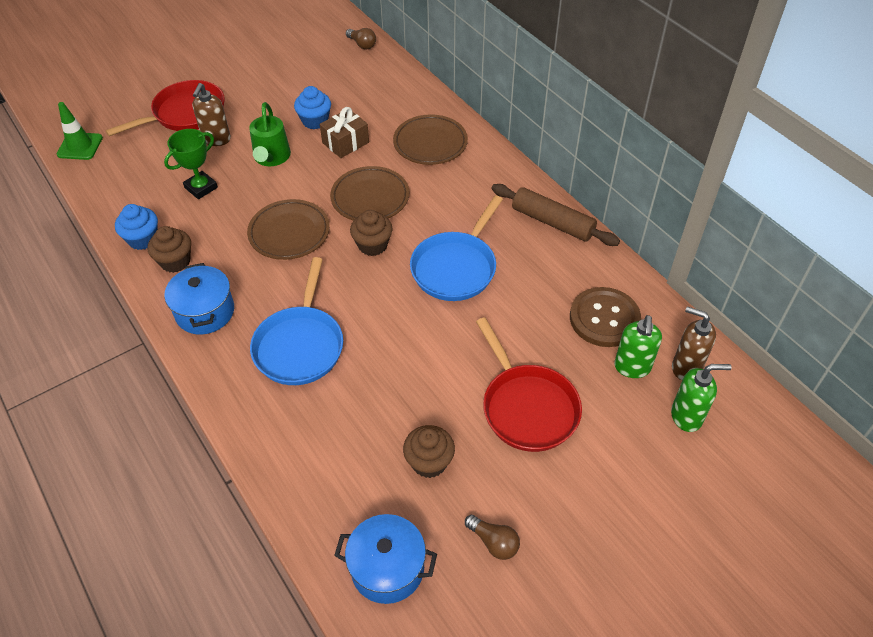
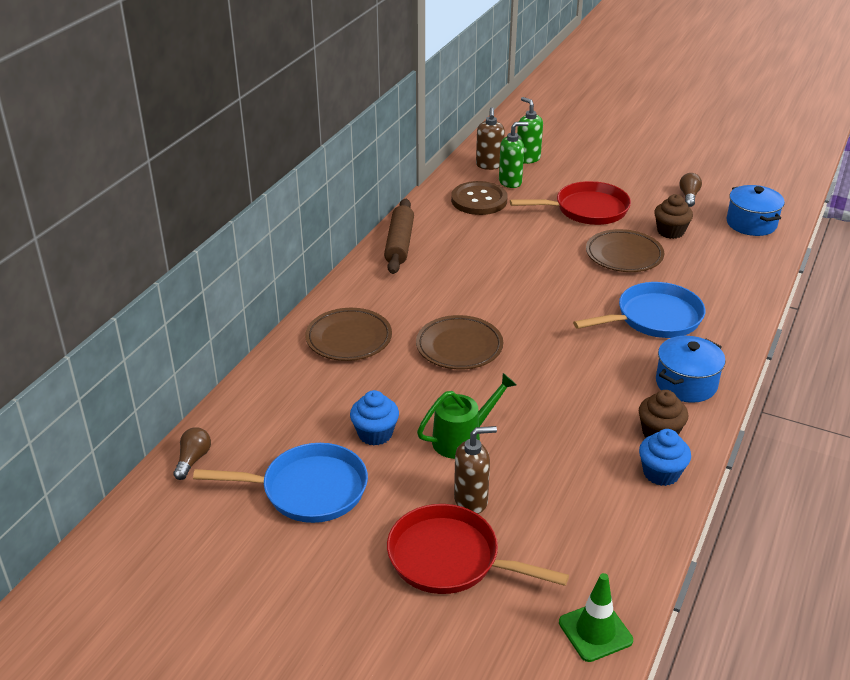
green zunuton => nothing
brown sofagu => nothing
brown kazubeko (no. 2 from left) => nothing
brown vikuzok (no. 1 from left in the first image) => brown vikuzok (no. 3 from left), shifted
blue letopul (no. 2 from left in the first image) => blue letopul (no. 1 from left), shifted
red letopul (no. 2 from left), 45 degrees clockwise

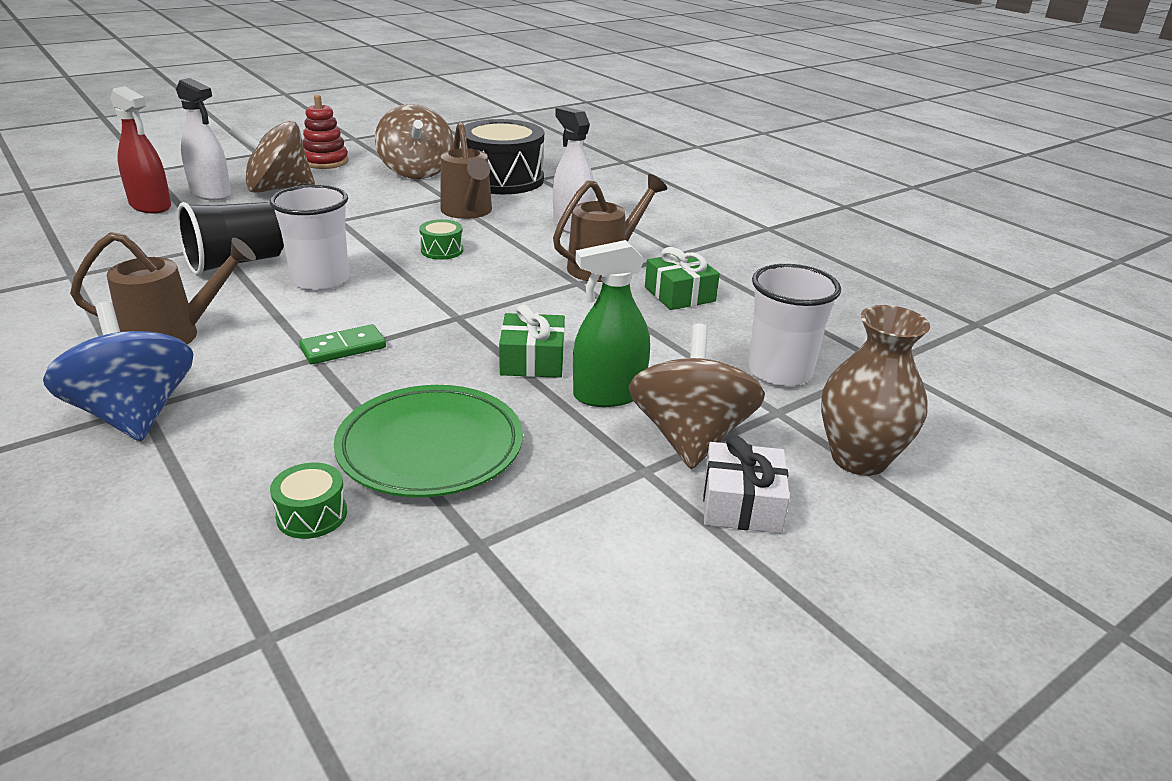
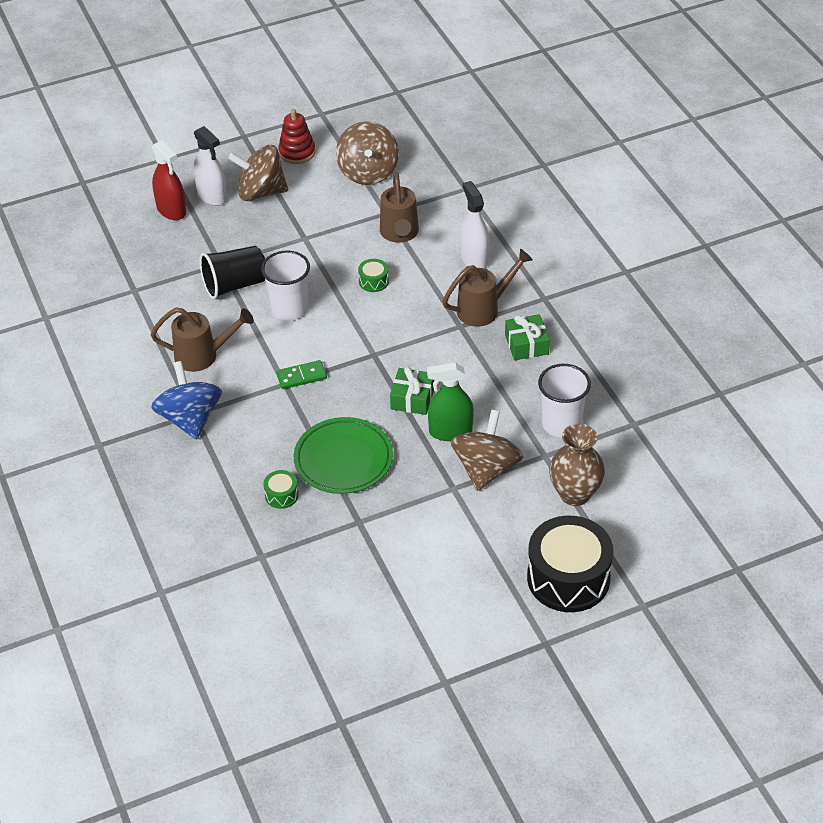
white sofagu => nothing
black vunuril, shifted

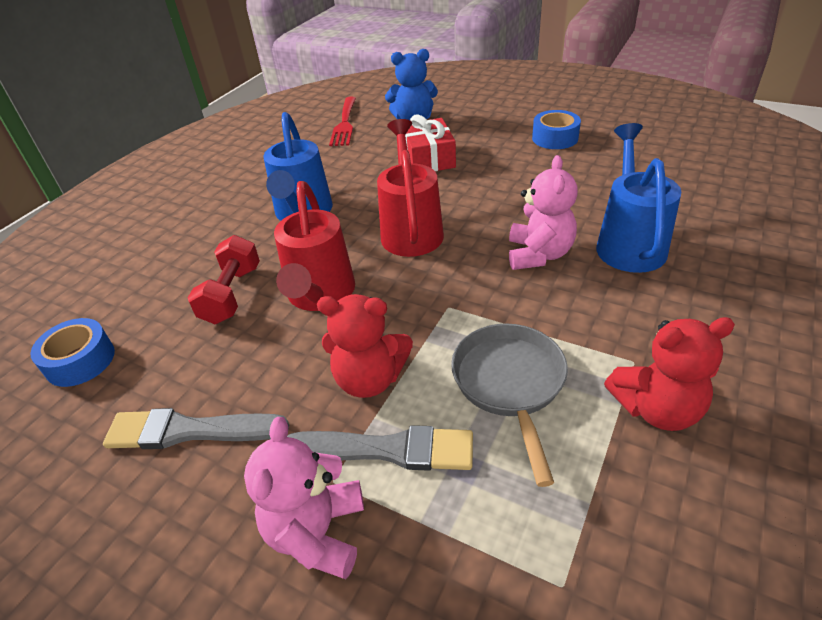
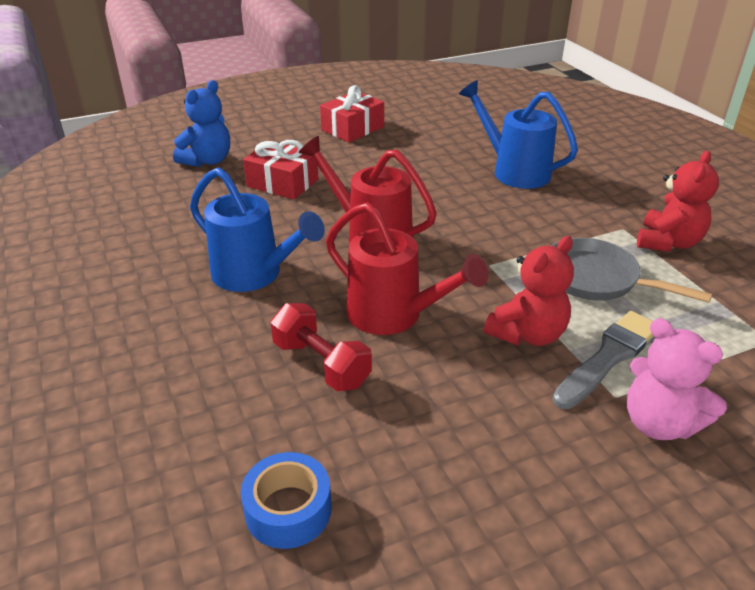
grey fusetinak (no. 1 from left) => nothing
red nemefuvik => nothing
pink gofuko (no. 2 from left) => nothing
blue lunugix (no. 2 from left) => red sofagu (no. 2 from left)

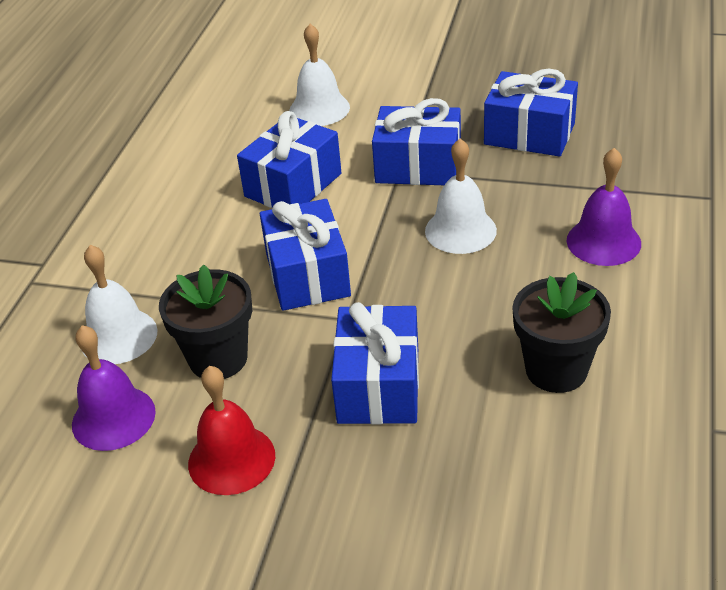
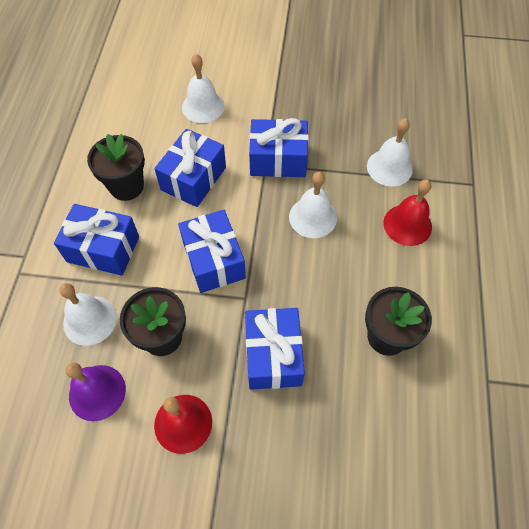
nothing => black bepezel (no. 1 from left)
nothing => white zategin (no. 4 from left)
blue sofagu (no. 5 from left in the first image) => blue sofagu (no. 1 from left), shifted
purple zategin (no. 2 from left) => red zategin (no. 2 from left)

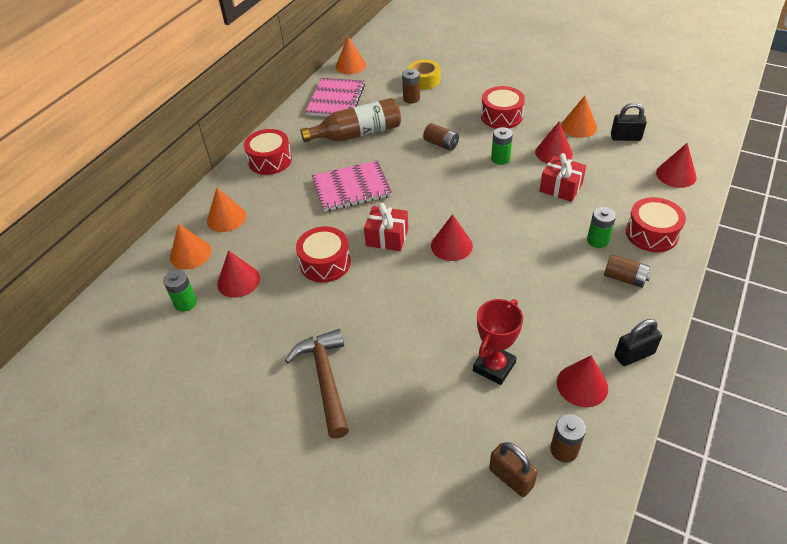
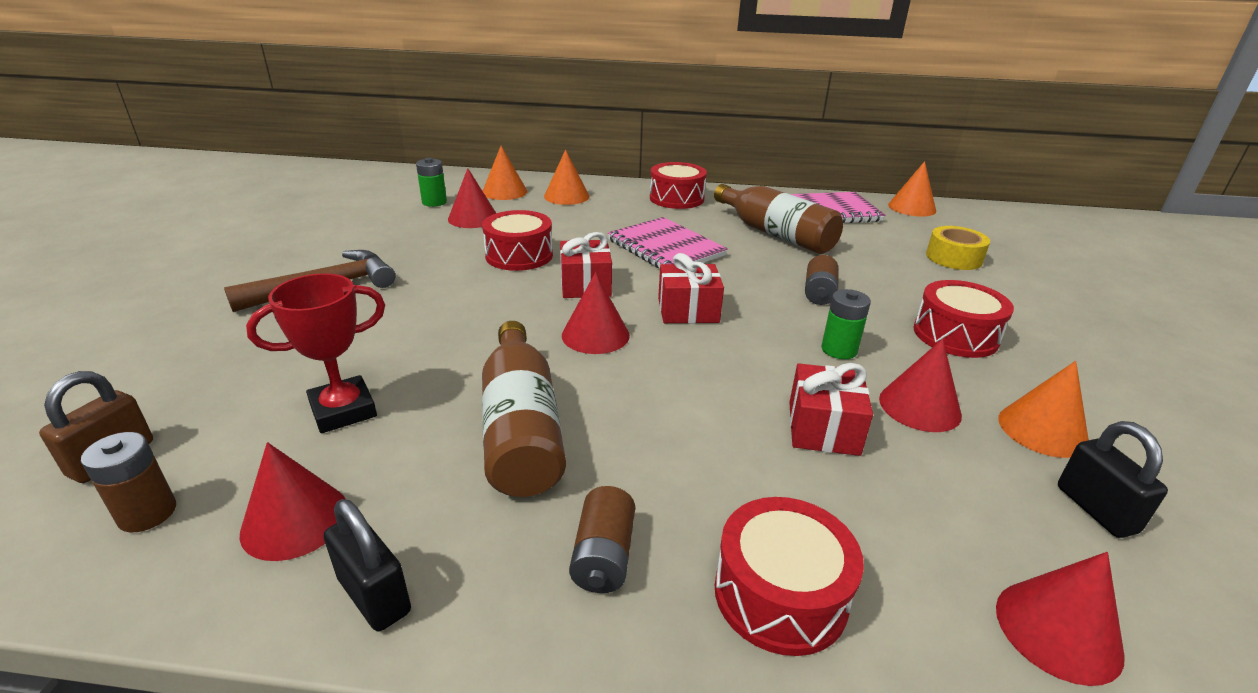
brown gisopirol (no. 1 from left) => nothing
green gisopirol (no. 3 from left) => nothing
nothing => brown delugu (no. 1 from left)
nothing => red sofagu (no. 2 from left)
red zunuton, 45 degrees counterclockwise

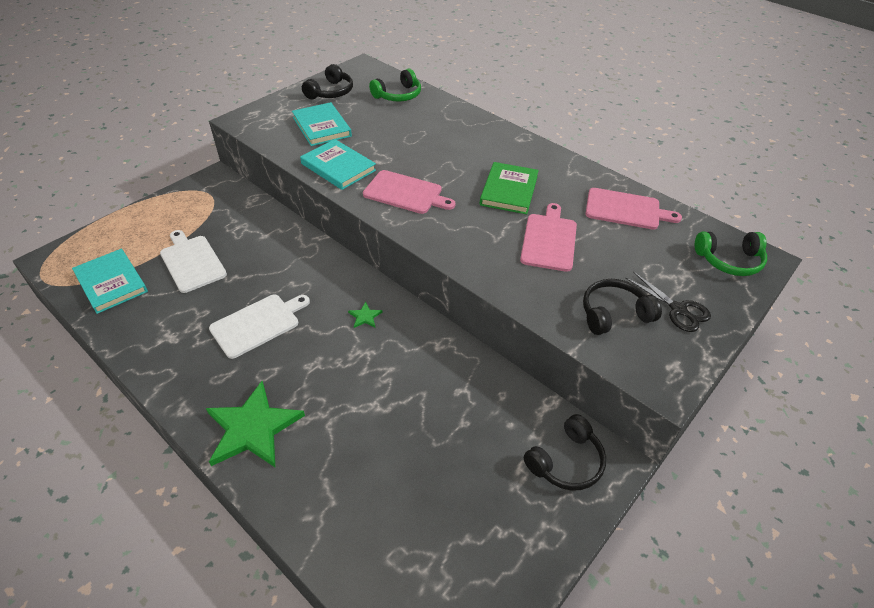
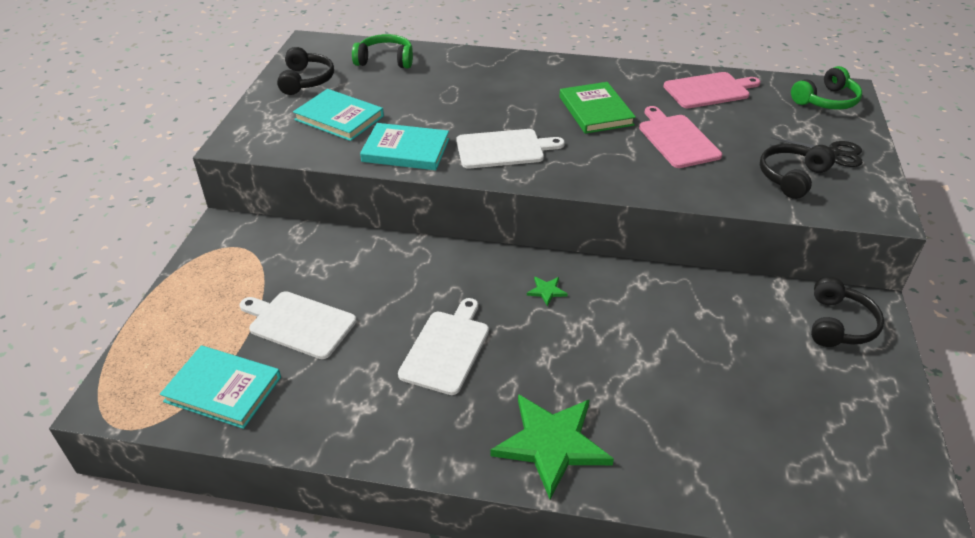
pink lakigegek (no. 1 from left) => white lakigegek (no. 3 from left)
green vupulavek (no. 1 from left), 105 degrees counterclockwise

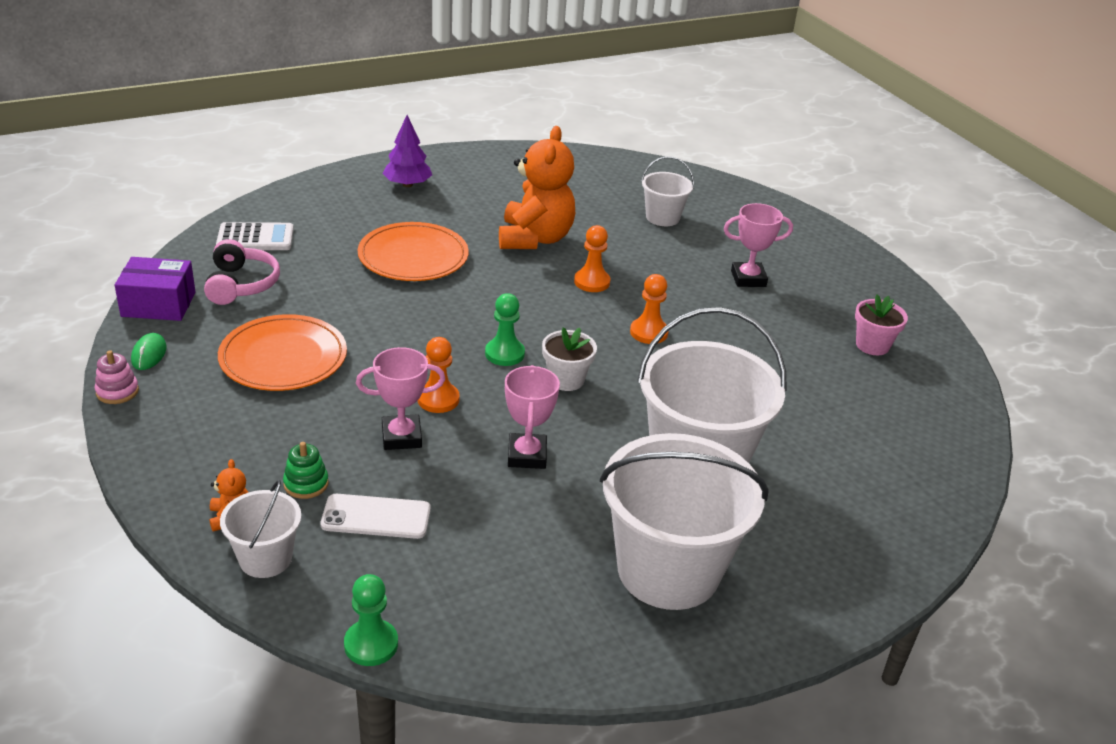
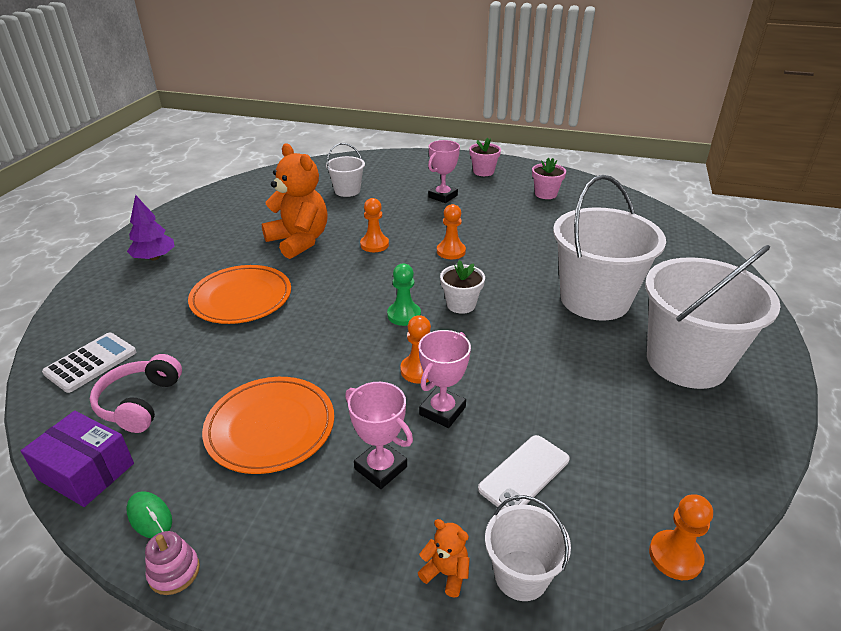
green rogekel => nothing
nothing => pink bepezel (no. 1 from left)
pink zunuton (no. 2 from left in the first image) => pink zunuton (no. 1 from left), shifted
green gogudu (no. 1 from left) => orange gogudu (no. 4 from left)
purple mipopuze, 75 degrees clockwise
pink vupulavek, 120 degrees counterclockwise

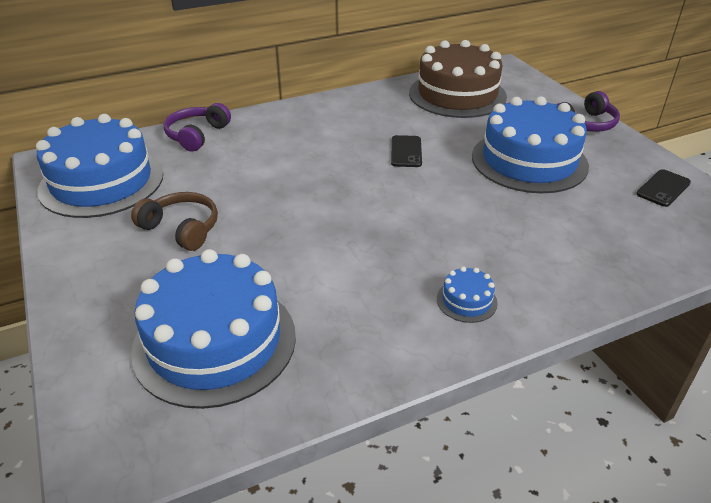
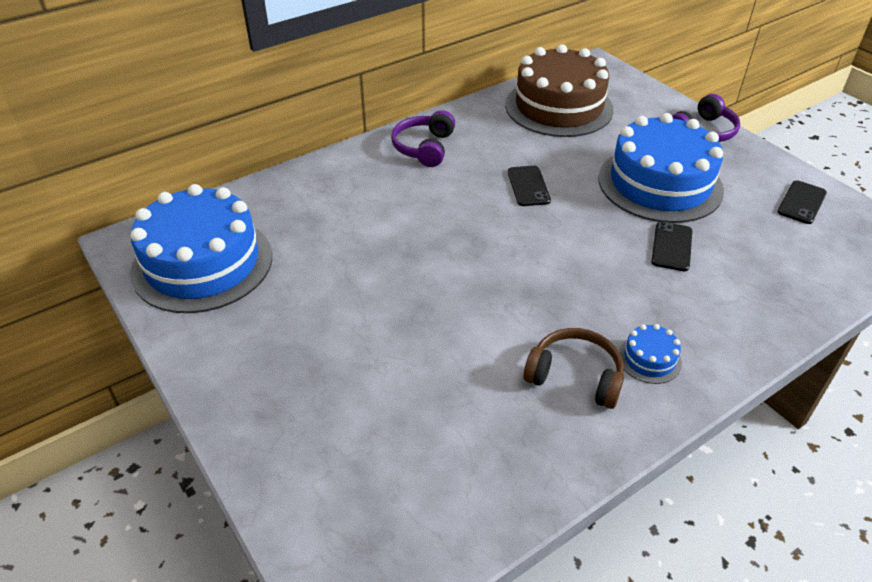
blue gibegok (no. 2 from left) => nothing
nothing => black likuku (no. 2 from left)
brown vupulavek, shifted
purple vupulavek (no. 1 from left), shifted

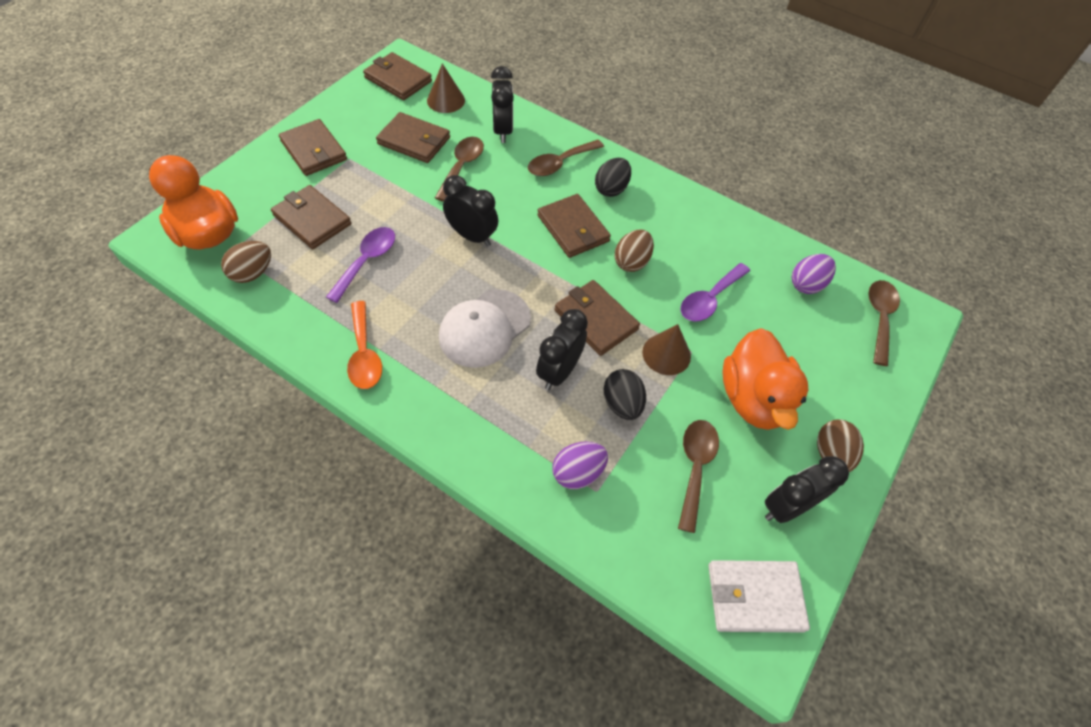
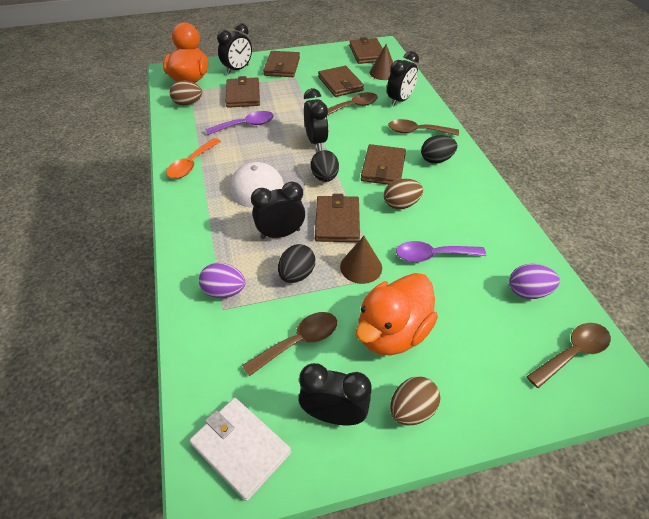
nothing => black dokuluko (no. 1 from left)
nothing => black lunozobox (no. 2 from left)

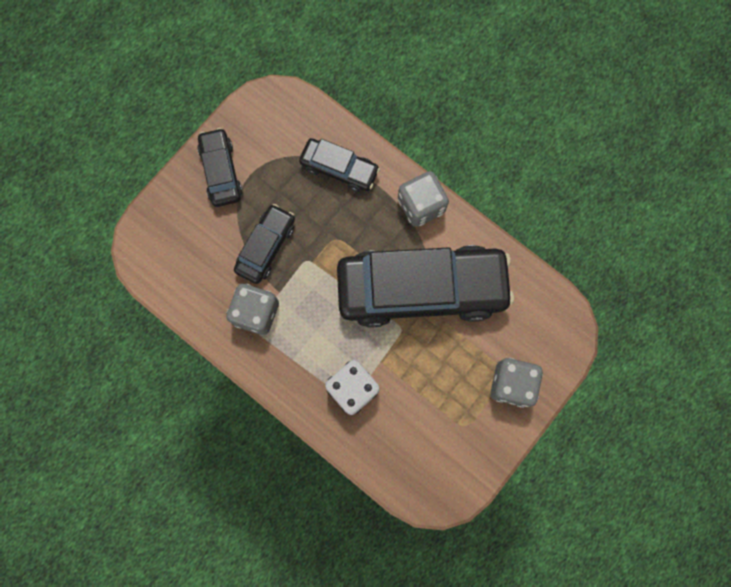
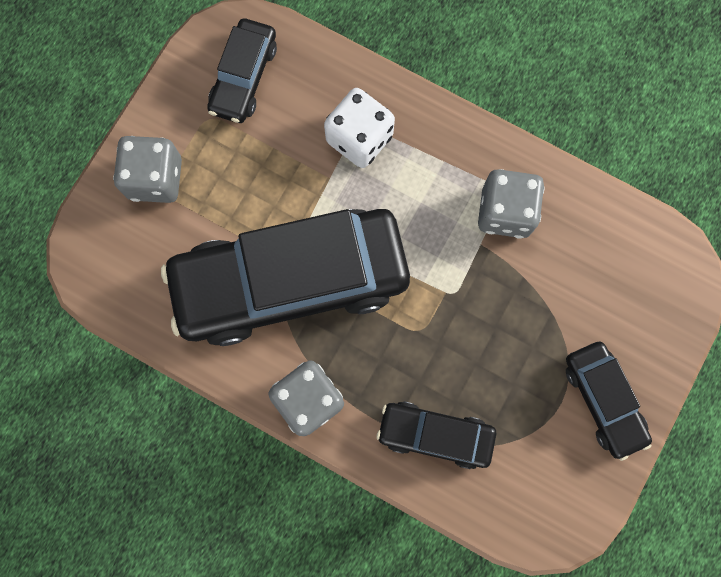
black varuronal (no. 2 from left in the first image) => black varuronal (no. 1 from left), shifted

